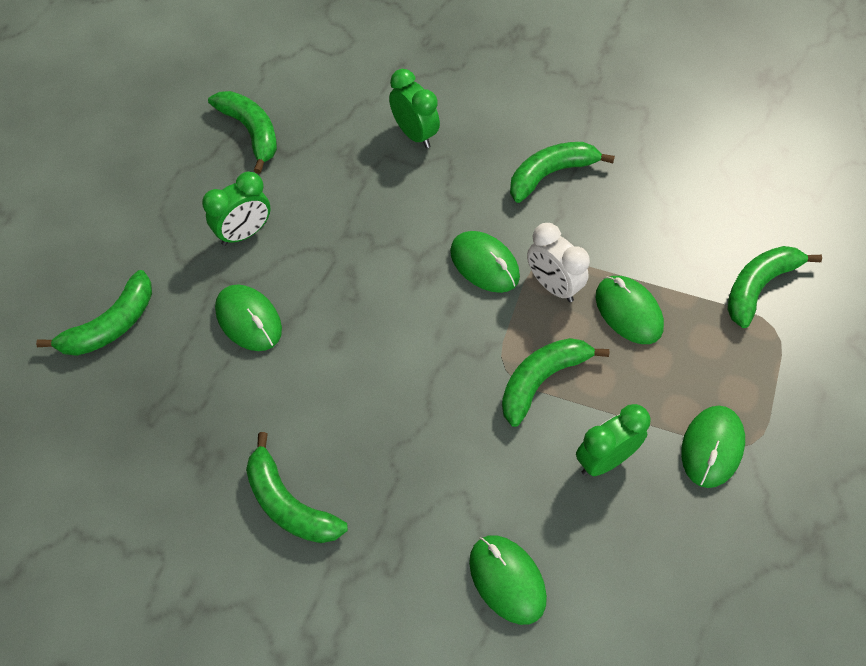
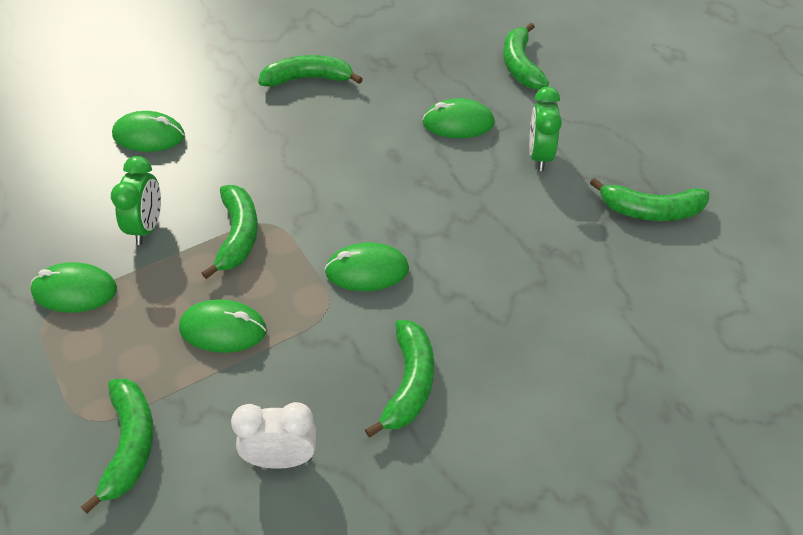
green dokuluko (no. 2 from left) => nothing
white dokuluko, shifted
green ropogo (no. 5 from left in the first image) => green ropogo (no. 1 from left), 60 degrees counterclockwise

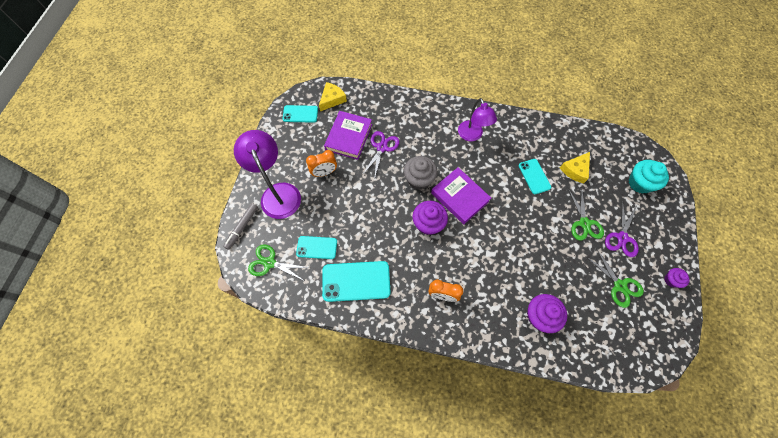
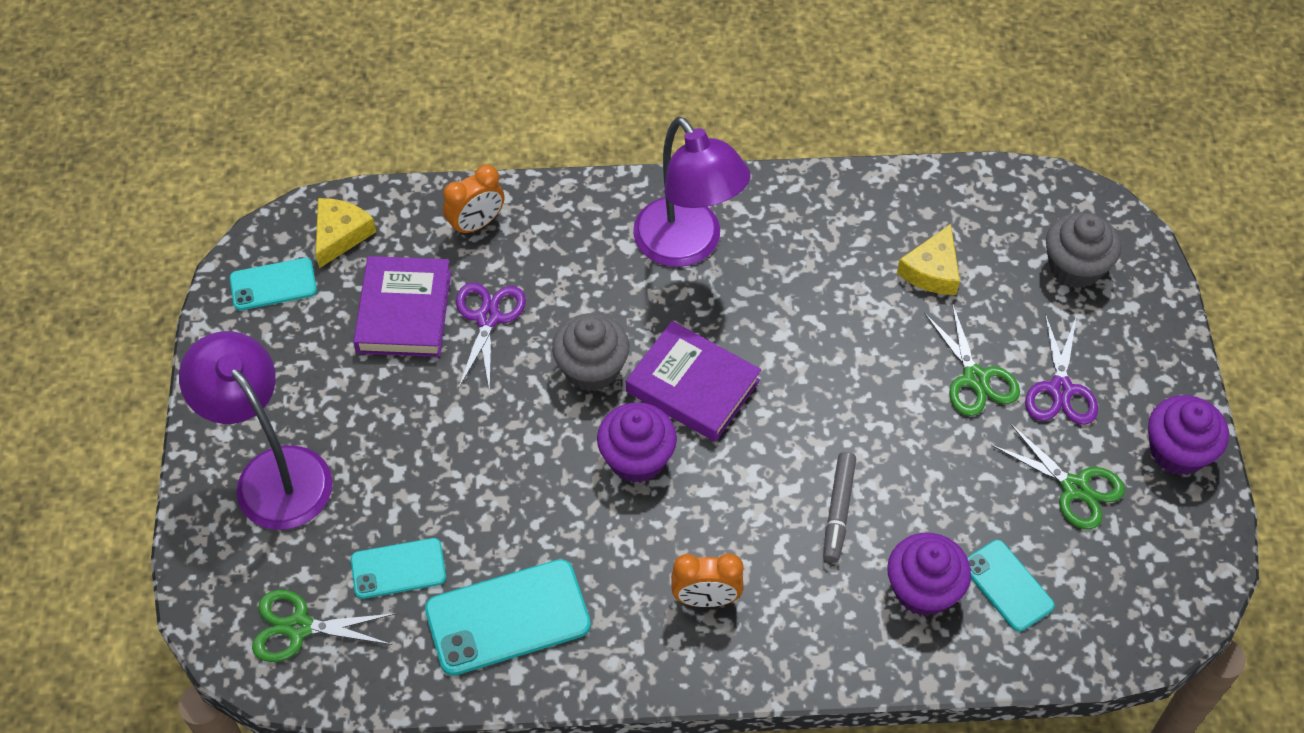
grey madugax, shifted
orange dokuluko (no. 1 from left), shifted
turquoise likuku (no. 4 from left), shifted
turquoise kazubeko => grey kazubeko (no. 2 from left)
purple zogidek (no. 2 from left), x1.50
purple kazubeko (no. 3 from left), x1.81

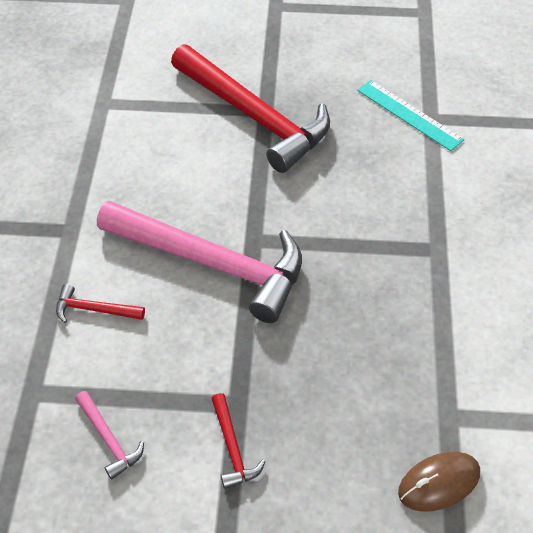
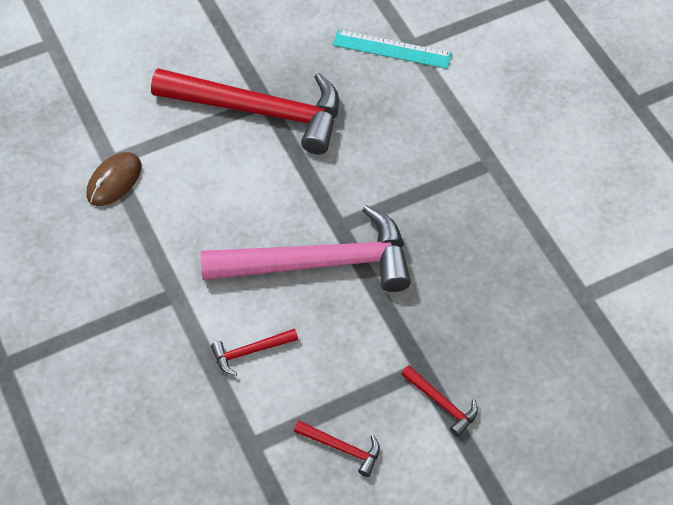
brown ropogo, shifted
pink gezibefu (no. 1 from left) => red gezibefu (no. 3 from left)

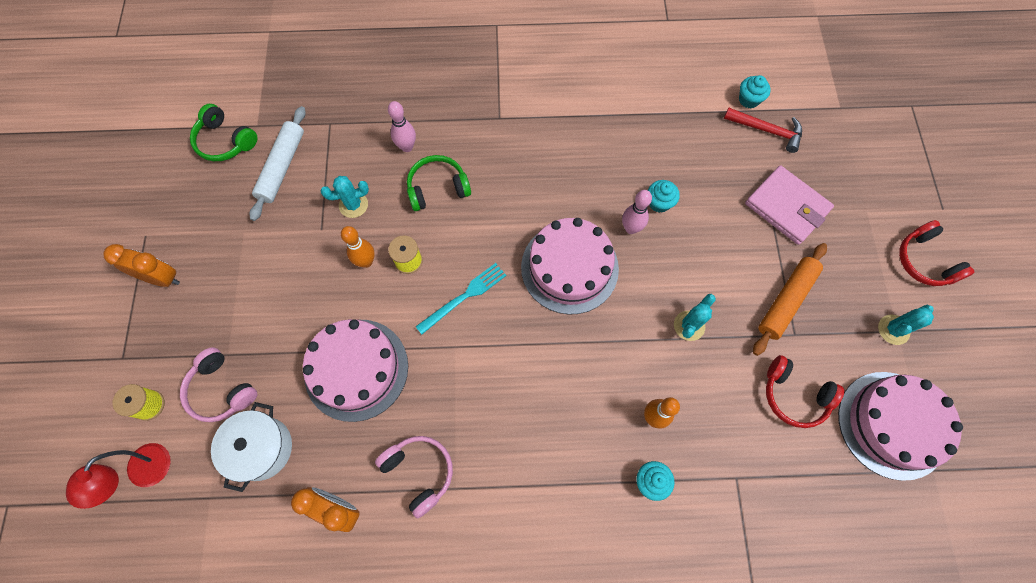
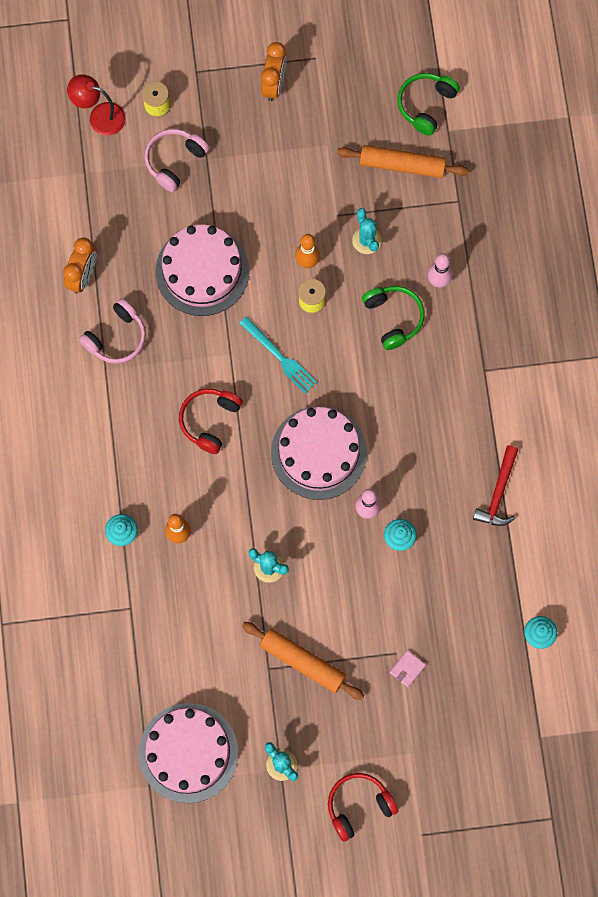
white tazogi => nothing
red gezibefu, shifted
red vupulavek (no. 1 from left), shifted
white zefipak => orange zefipak (no. 2 from left)
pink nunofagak, x0.42

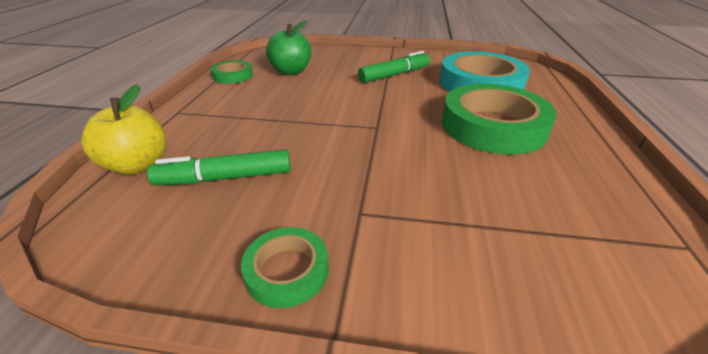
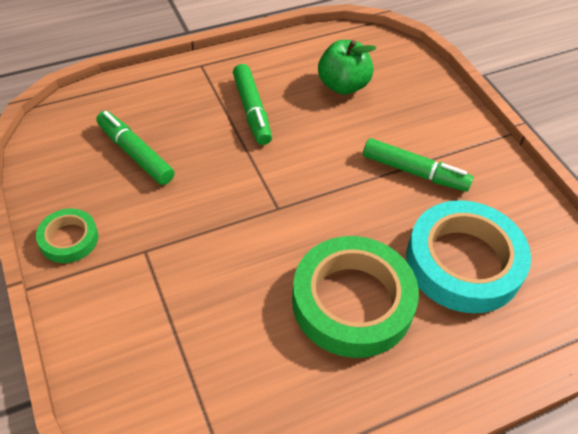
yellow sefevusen => nothing
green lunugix (no. 1 from left) => nothing
nothing => green madugax (no. 2 from left)

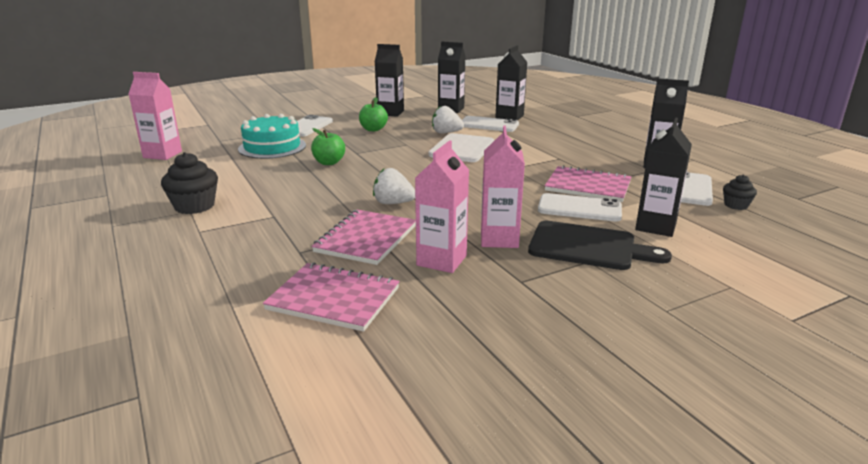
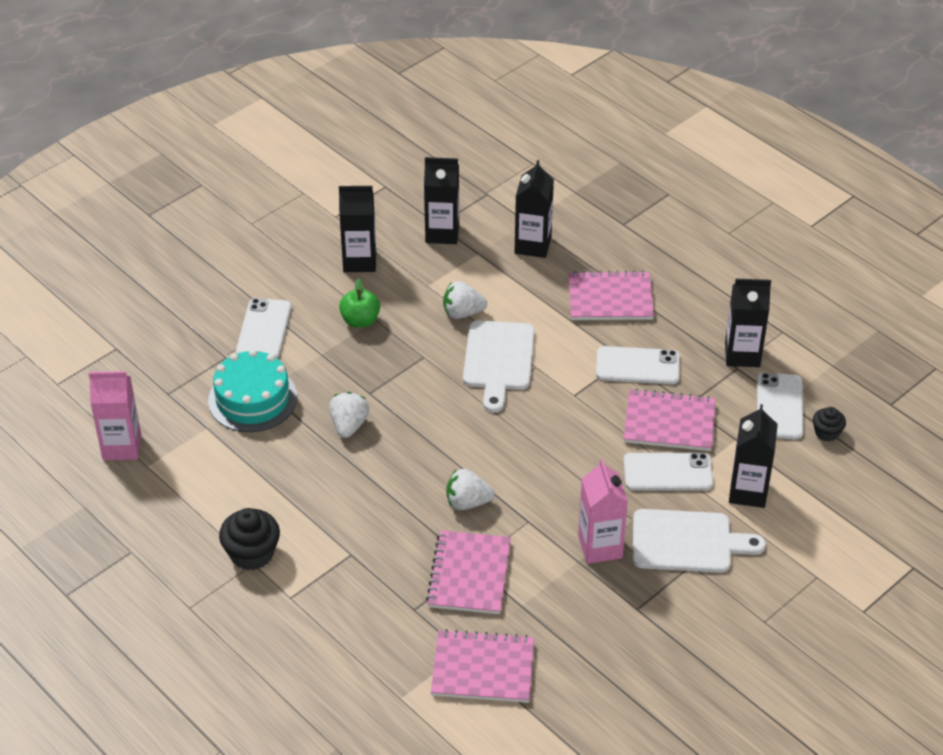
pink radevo (no. 2 from left) => nothing
nothing => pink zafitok (no. 3 from left)
white likuku (no. 2 from left), shifted
green sefevusen (no. 1 from left) => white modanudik (no. 1 from left)
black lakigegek => white lakigegek (no. 2 from left)

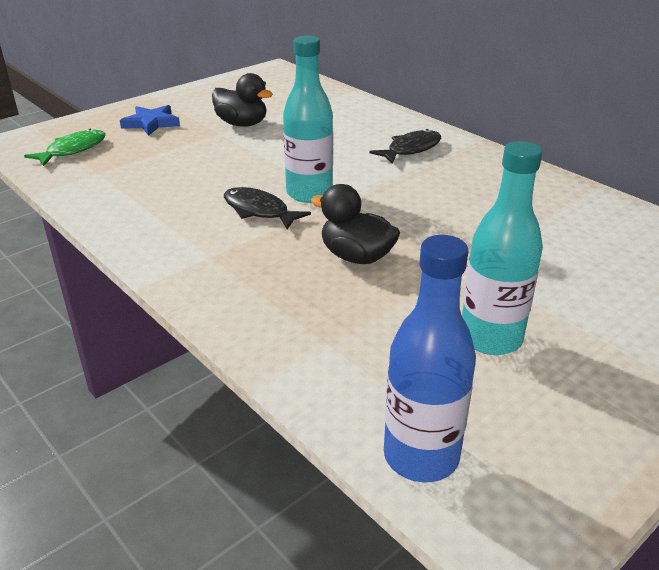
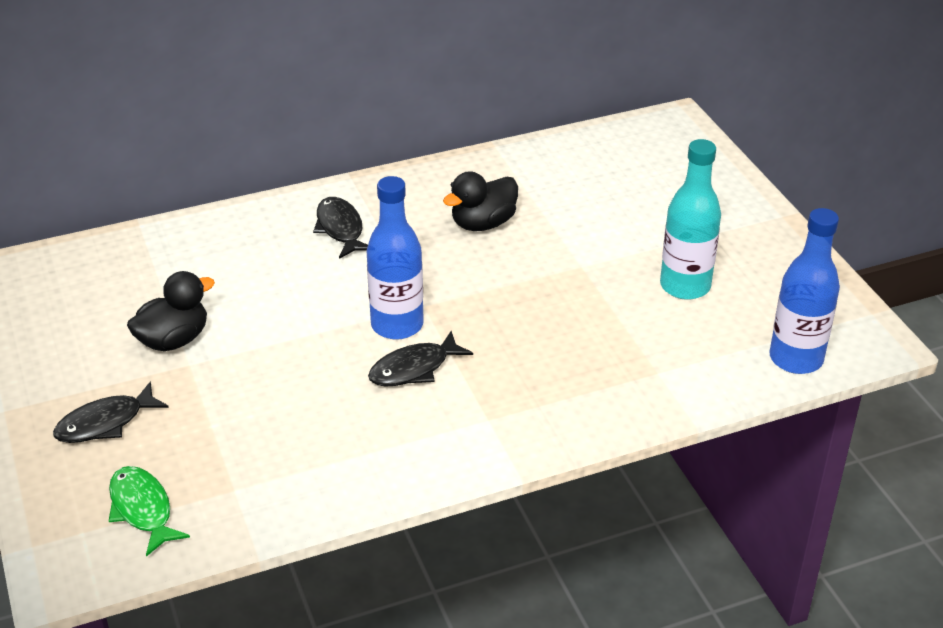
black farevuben (no. 2 from left), shifted
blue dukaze => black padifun (no. 1 from left)
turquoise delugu (no. 1 from left) => blue delugu (no. 1 from left)

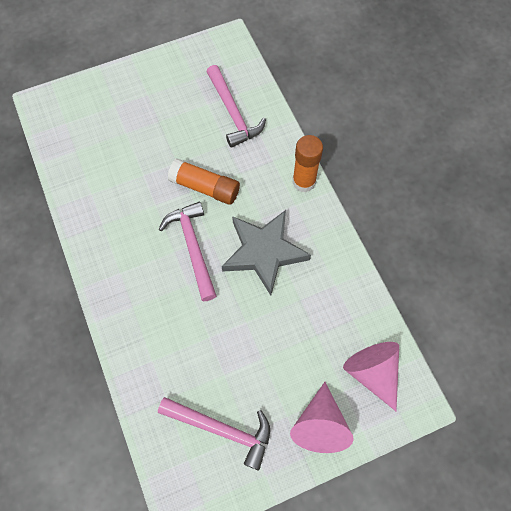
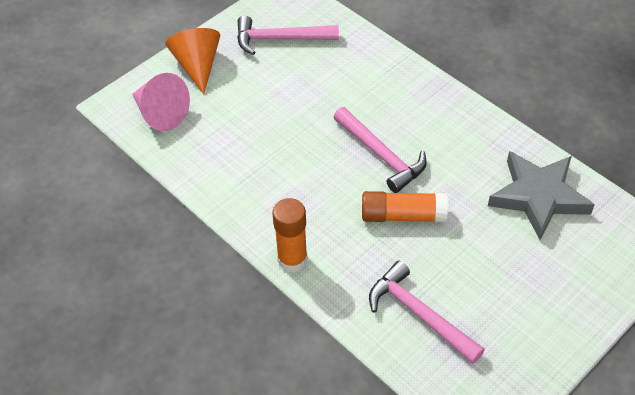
grey dukaze, shifted
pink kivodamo (no. 1 from left) => orange kivodamo

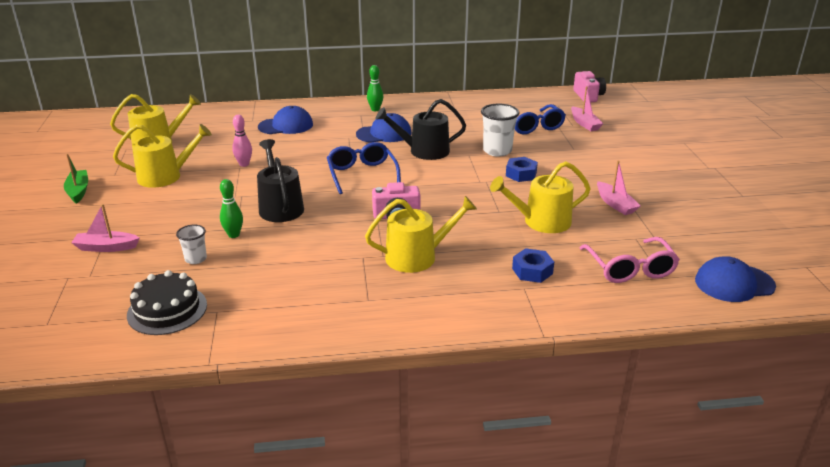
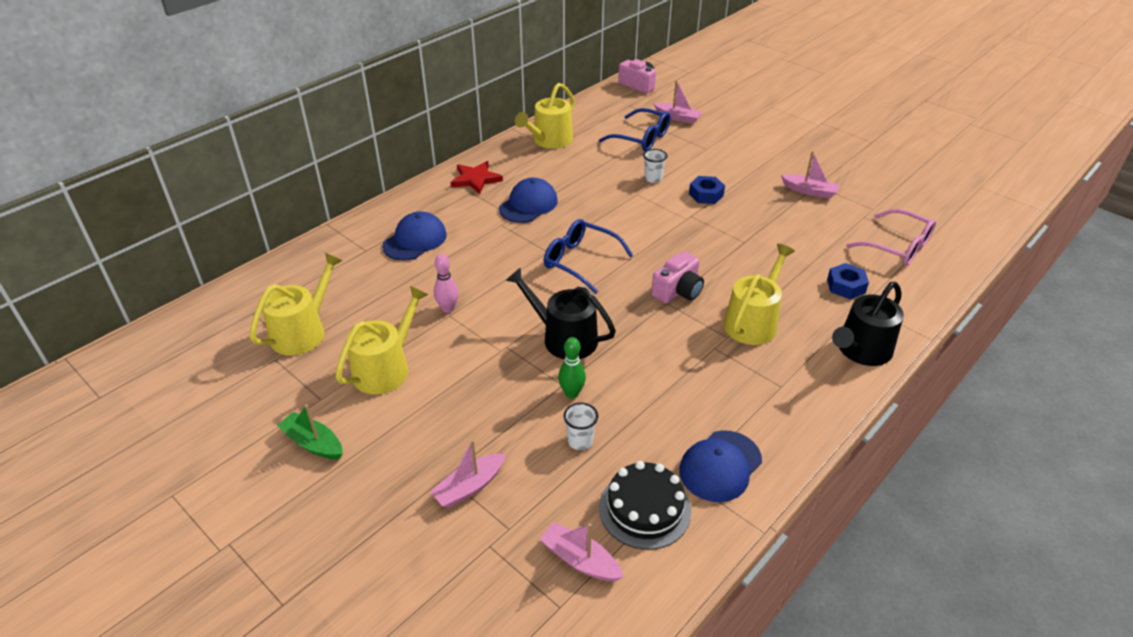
nothing => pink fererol (no. 2 from left)
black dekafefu (no. 2 from left), shifted
yellow dekafefu (no. 4 from left in the first image) => yellow dekafefu (no. 3 from left), shifted
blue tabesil (no. 3 from left), shifted
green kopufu (no. 2 from left) => red dukaze
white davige (no. 2 from left), x0.59

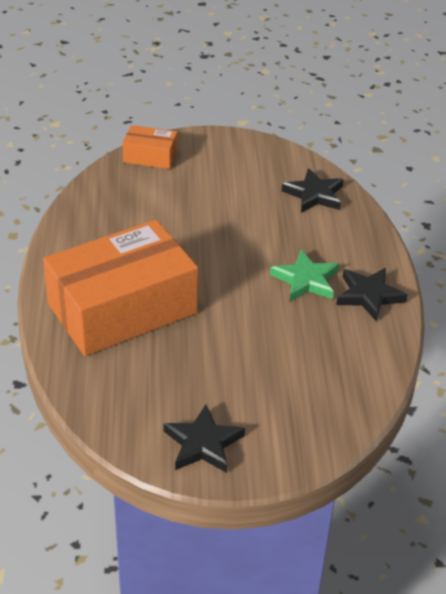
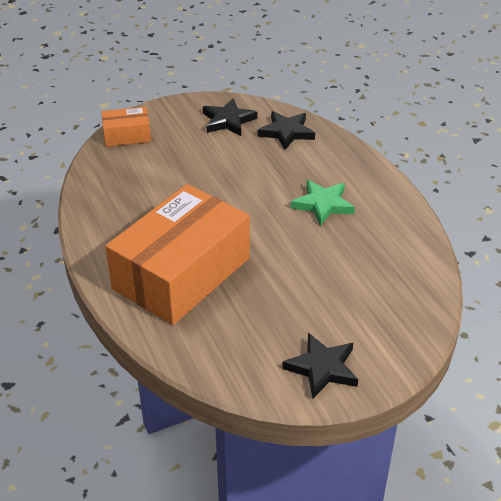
black dukaze (no. 3 from left in the first image) => black dukaze (no. 1 from left), shifted

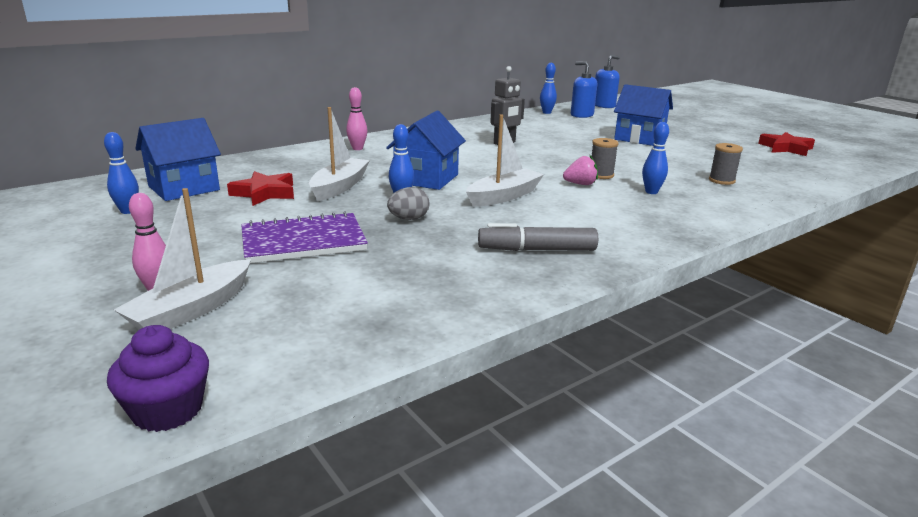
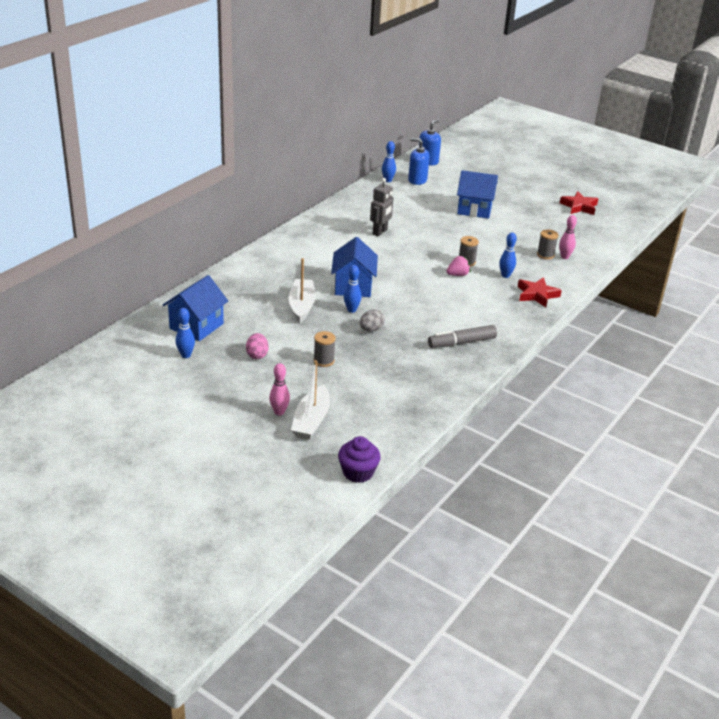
white fererol (no. 3 from left) => nothing
nothing => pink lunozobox
red dukaze (no. 1 from left), shifted
pink kopufu (no. 2 from left), shifted
purple zafitok => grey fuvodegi (no. 1 from left)

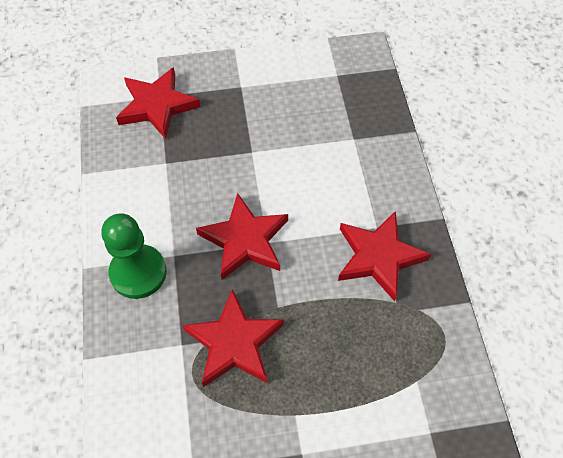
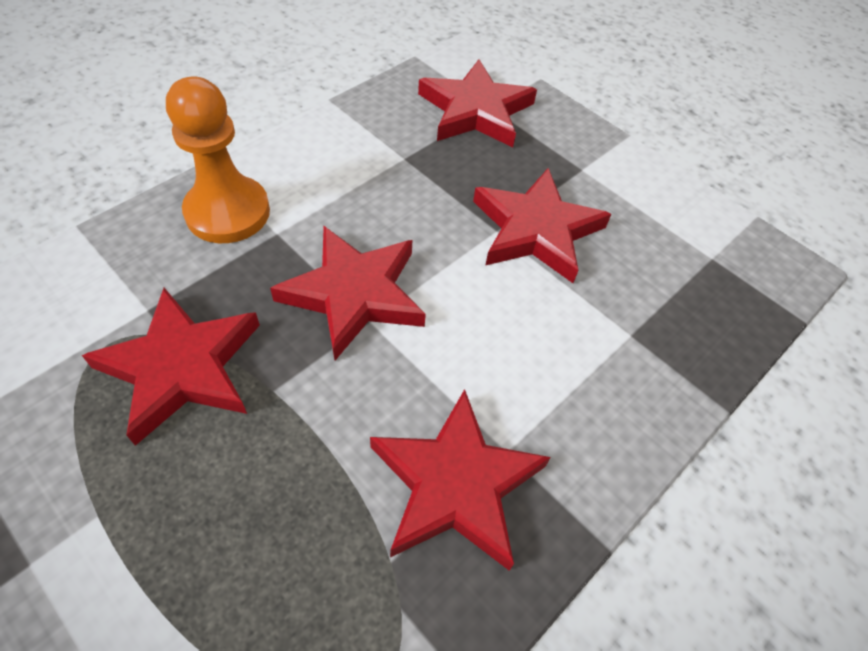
nothing => red dukaze (no. 5 from left)
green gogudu => orange gogudu

